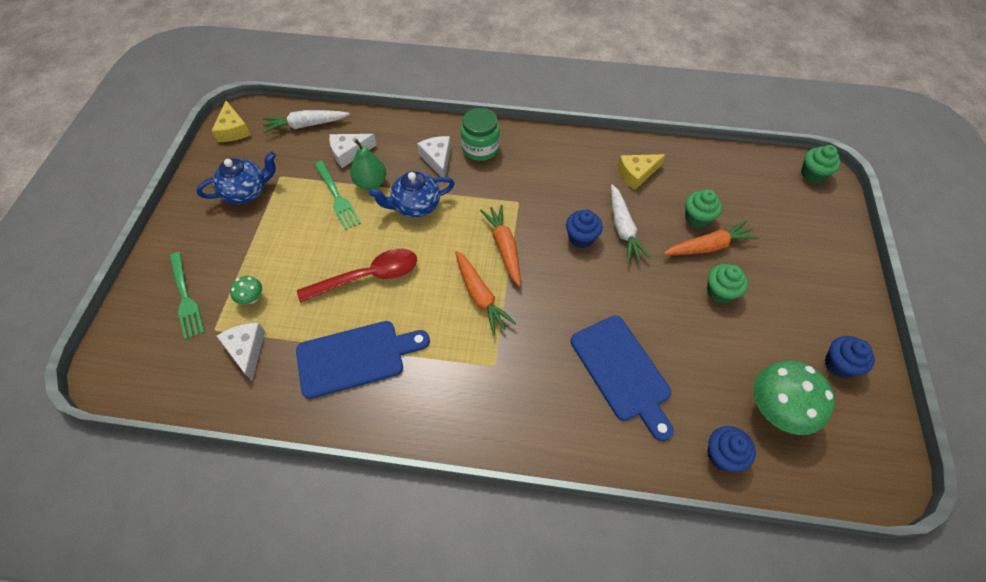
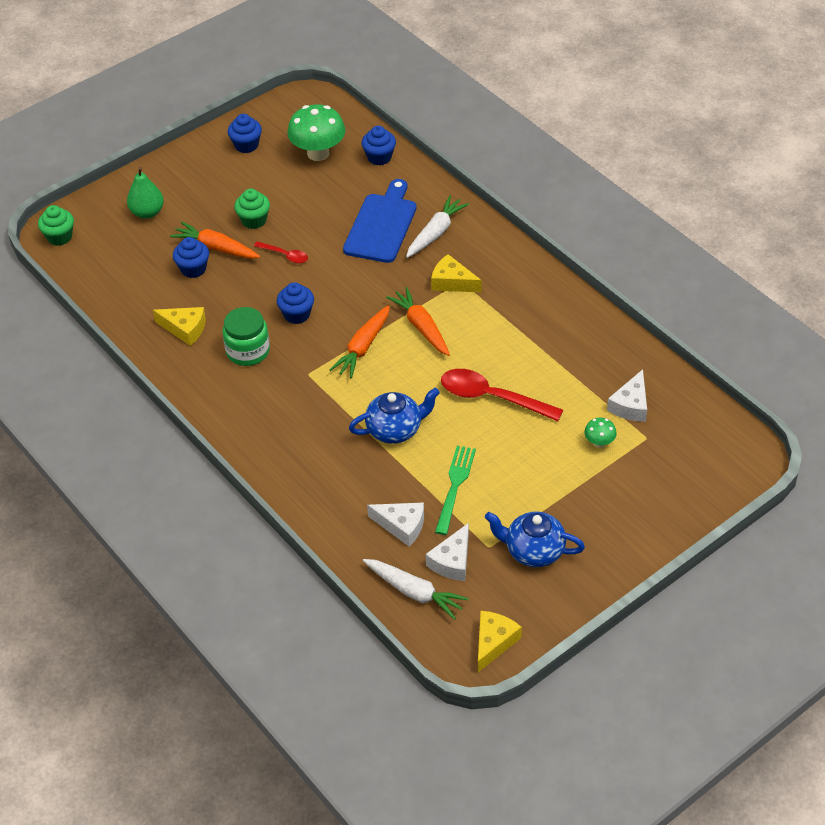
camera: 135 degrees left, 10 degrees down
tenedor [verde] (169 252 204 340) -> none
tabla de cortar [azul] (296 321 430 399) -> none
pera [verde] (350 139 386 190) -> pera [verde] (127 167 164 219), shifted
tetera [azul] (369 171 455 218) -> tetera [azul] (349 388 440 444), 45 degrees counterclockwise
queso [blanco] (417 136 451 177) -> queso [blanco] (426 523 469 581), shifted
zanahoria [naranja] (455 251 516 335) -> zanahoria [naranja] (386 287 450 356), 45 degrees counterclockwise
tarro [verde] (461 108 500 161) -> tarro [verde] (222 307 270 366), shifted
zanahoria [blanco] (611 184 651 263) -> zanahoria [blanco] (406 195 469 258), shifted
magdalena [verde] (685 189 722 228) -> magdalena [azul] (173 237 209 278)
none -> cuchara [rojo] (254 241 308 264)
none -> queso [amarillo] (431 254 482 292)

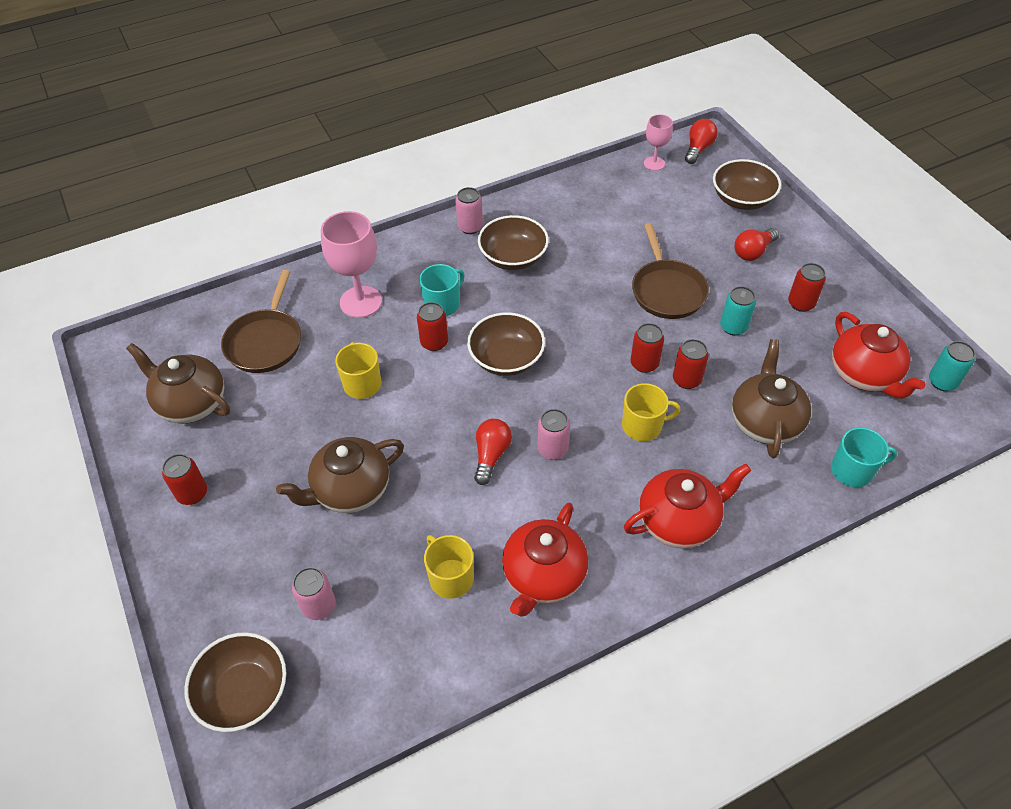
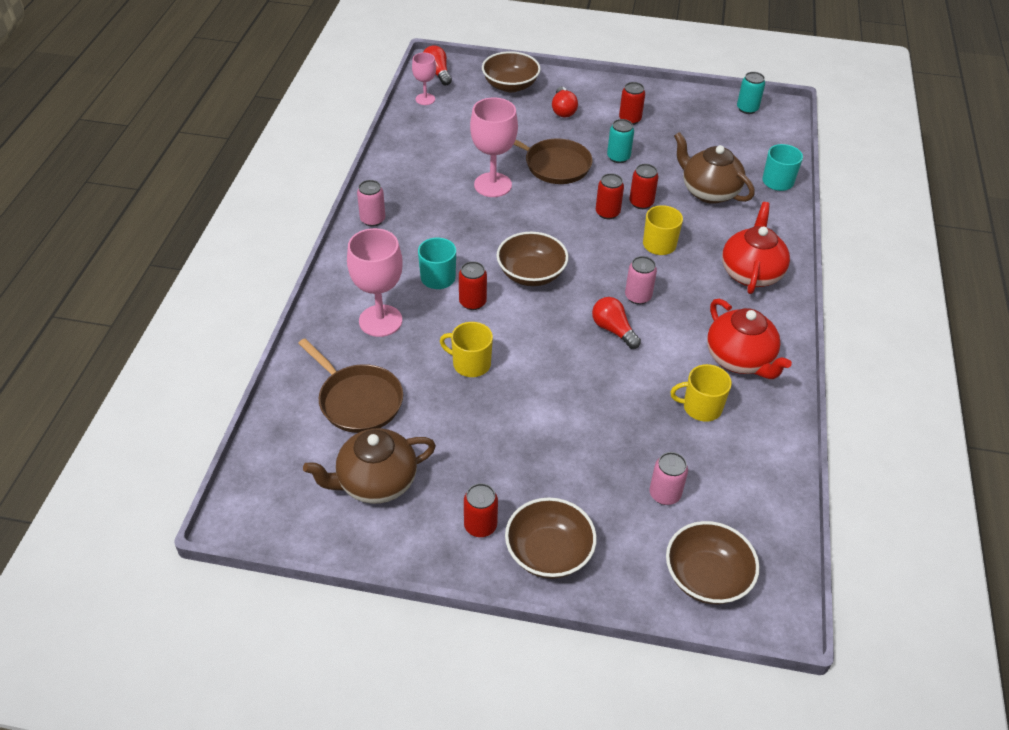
camera: 55 degrees left, 5 degrees down
tetera [marrón] (276 437 404 513) -> none
cuenco [marrón] (478 215 549 270) -> cuenco [marrón] (505 497 597 579), shifted
tetera [rojo] (832 312 925 399) -> none
none -> copa [rosa] (470 97 518 197)

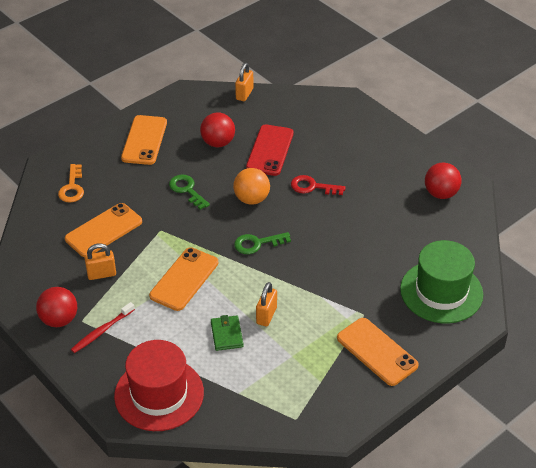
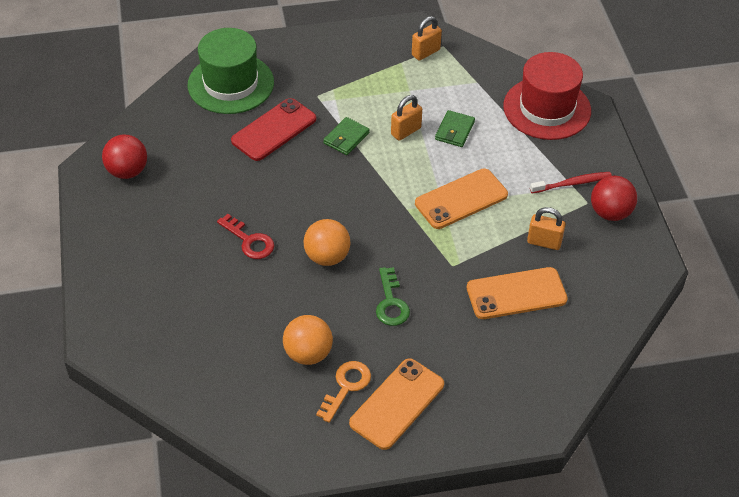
camera: 150 degrees left, 5 degrees up
llave [naranja] (58 164 84 203) -> llave [naranja] (316 361 371 423), shifted
pelota [rojo] (200 112 235 147) -> pelota [naranja] (283 315 333 365)
llave [verde] (234 232 291 254) -> none
candado [naranja] (235 63 253 101) -> candado [naranja] (412 16 442 61), shifted
móvil [rojo] (246 124 294 176) -> móvil [rojo] (231 98 316 161), shifted
móvil [naranja] (337 318 419 386) -> none
none -> cartera [verde] (323 117 370 155)

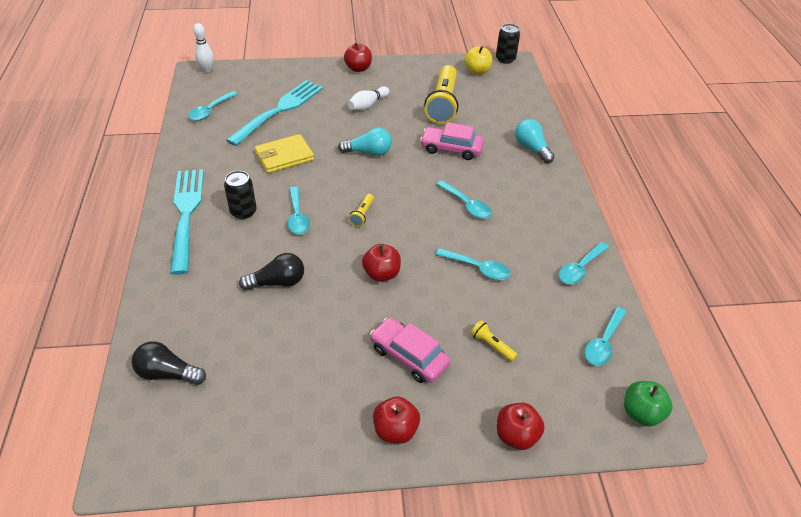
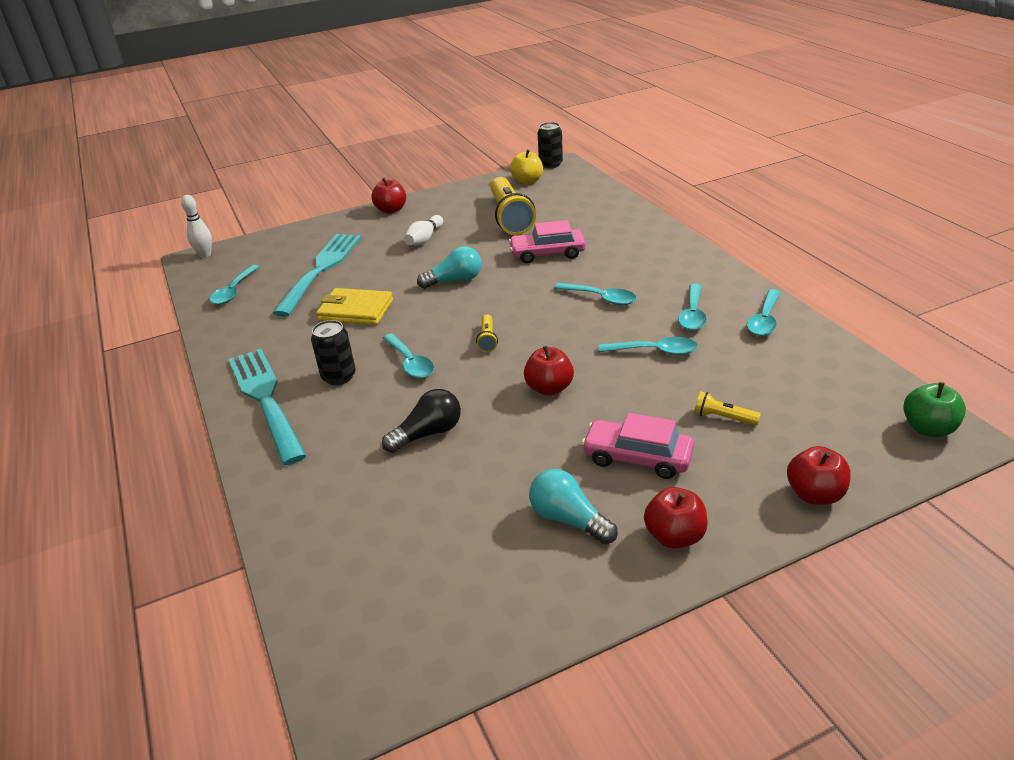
camera: 15 degrees left, 10 degrees down
bombilla [negro] (132 341 206 385) -> none
cartera [amarillo] (254 134 314 173) -> cartera [amarillo] (316 288 393 325), 60 degrees clockwise
bombilla [turquesa] (515 119 555 163) -> bombilla [turquesa] (529 469 618 544), shifted
cuchara [turquesa] (584 307 626 366) -> cuchara [turquesa] (678 284 707 330), shifted

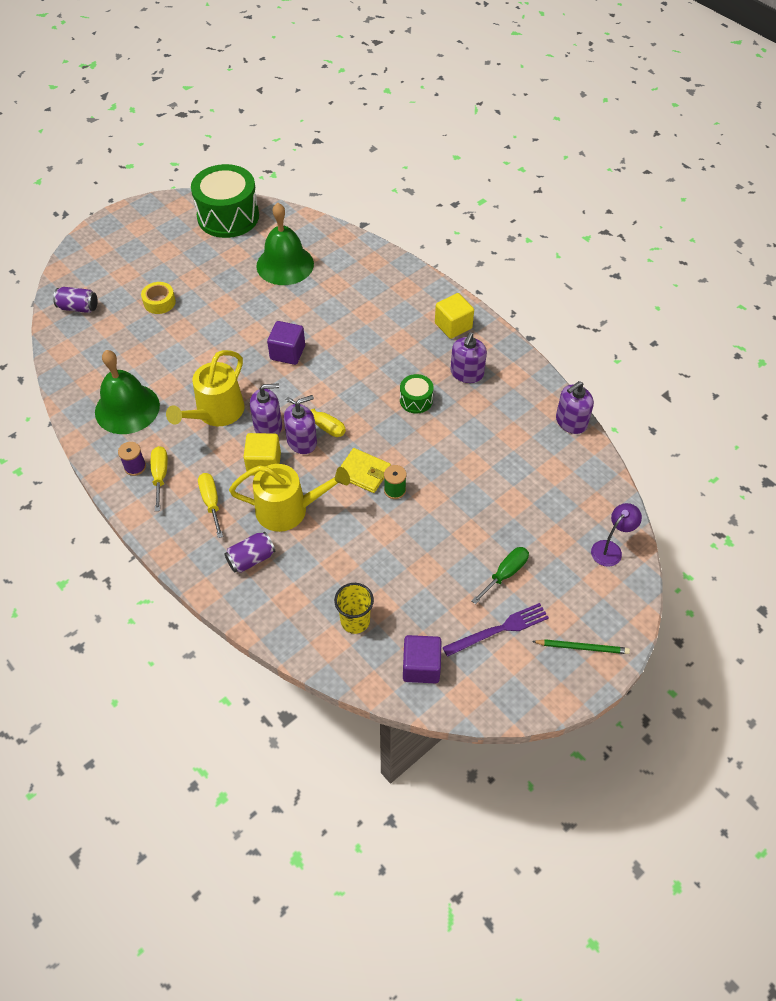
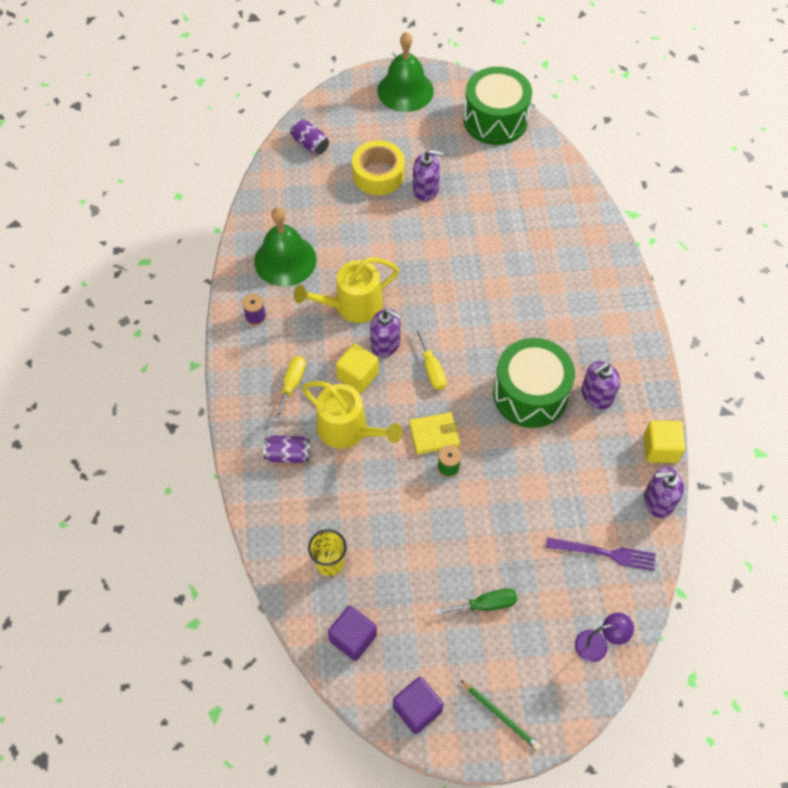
camera: 35 degrees right, 5 degrees up
cinta adhesiva [amarillo] (141 282 176 314) -> cinta adhesiva [amarillo] (352 140 405 195), x1.64
destornillador [amarillo] (151 446 168 511) -> none
campana [verde] (256 203 314 285) -> campana [verde] (377 32 434 112), shifted
cubo [morado] (267 321 305 365) -> cubo [morado] (393 677 443 734), shifted
dispensador de jabón [morado] (284 395 317 454) -> dispensador de jabón [morado] (413 149 443 201), shifted
cartera [amarillo] (340 448 391 493) -> cartera [amarillo] (409 412 460 454), 75 degrees counterclockwise
tambor [verde] (400 374 434 414) -> tambor [verde] (493 338 575 428), x2.16
cubo [amarillo] (435 293 474 339) -> cubo [amarillo] (643 420 685 463), shifted
tenedor [morado] (443 603 549 657) -> tenedor [morado] (546 537 656 571), shifted

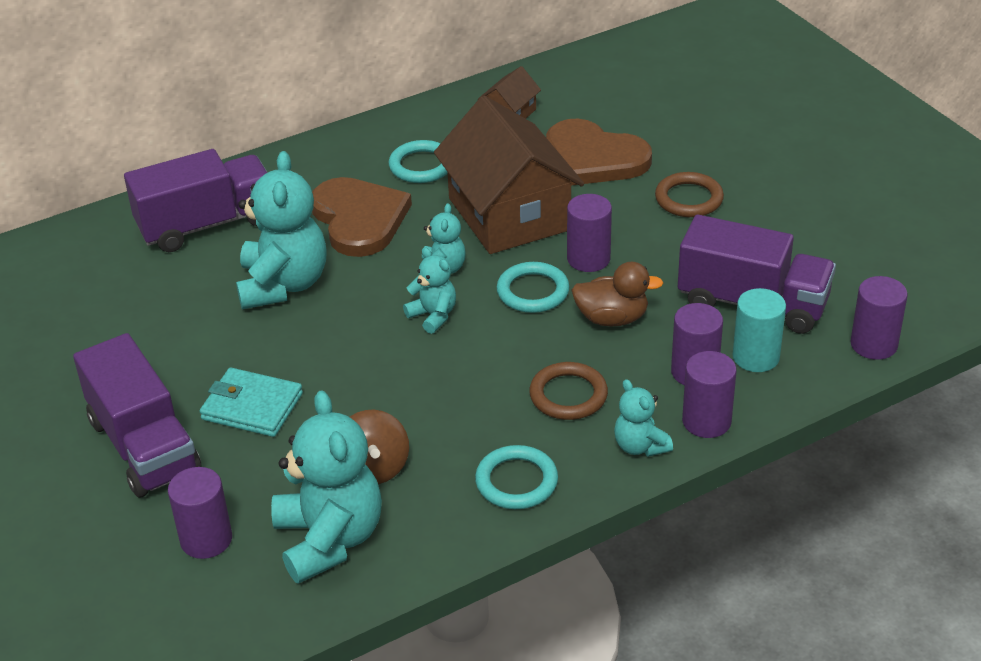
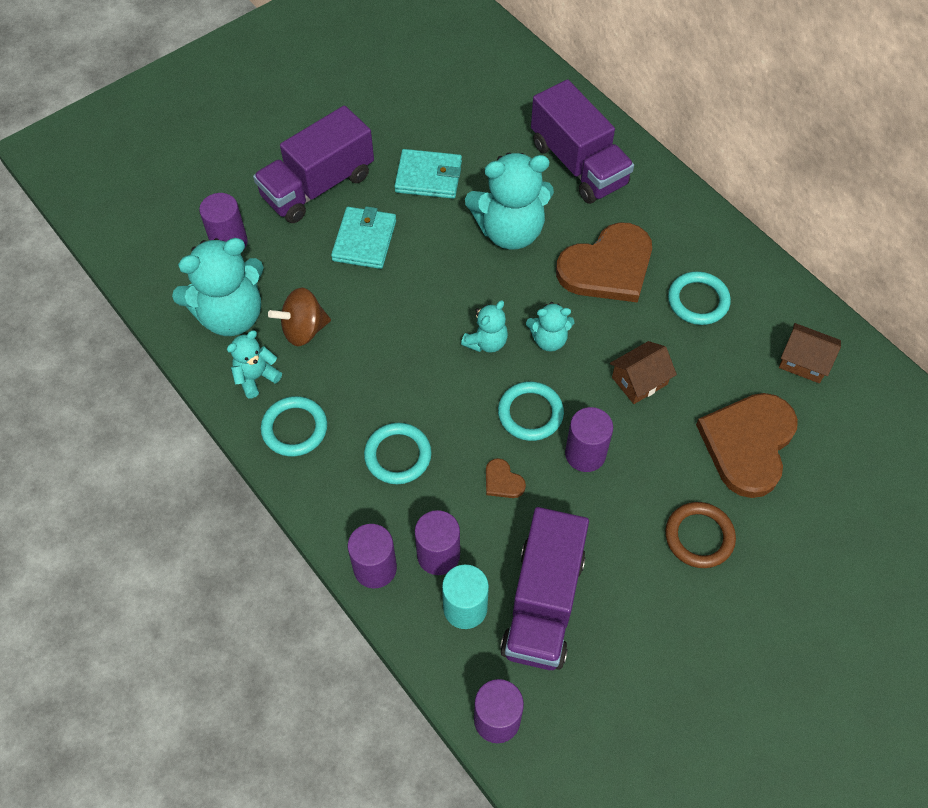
camera: 80 degrees right, 20 degrees up
casa [marrón] (434 96 584 254) -> casa [marrón] (610 341 677 404), x0.44
anillo [marrón] (529 362 608 420) -> anillo [turquesa] (364 423 432 484)
pato [marrón] (572 262 663 326) -> corazón [marrón] (486 458 526 498)
osito [turquesa] (614 379 673 457) -> osito [turquesa] (227 330 282 398), shifted
none -> cartera [turquesa] (394 149 462 199)

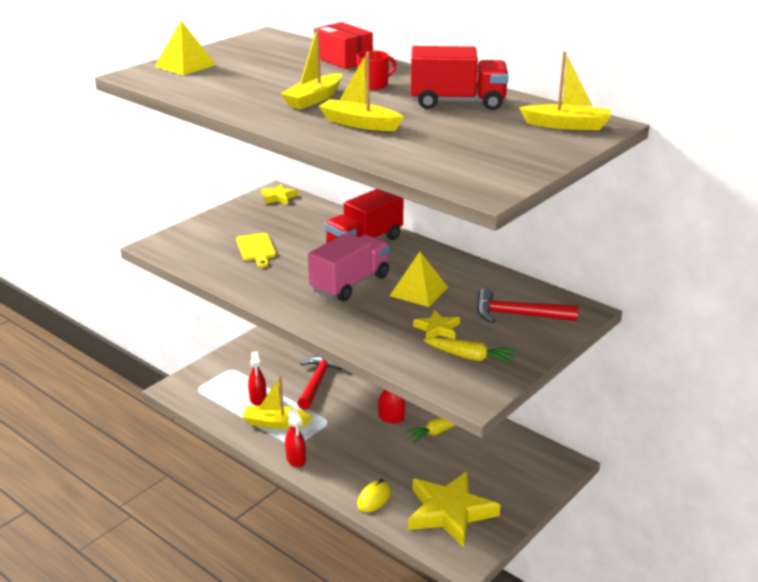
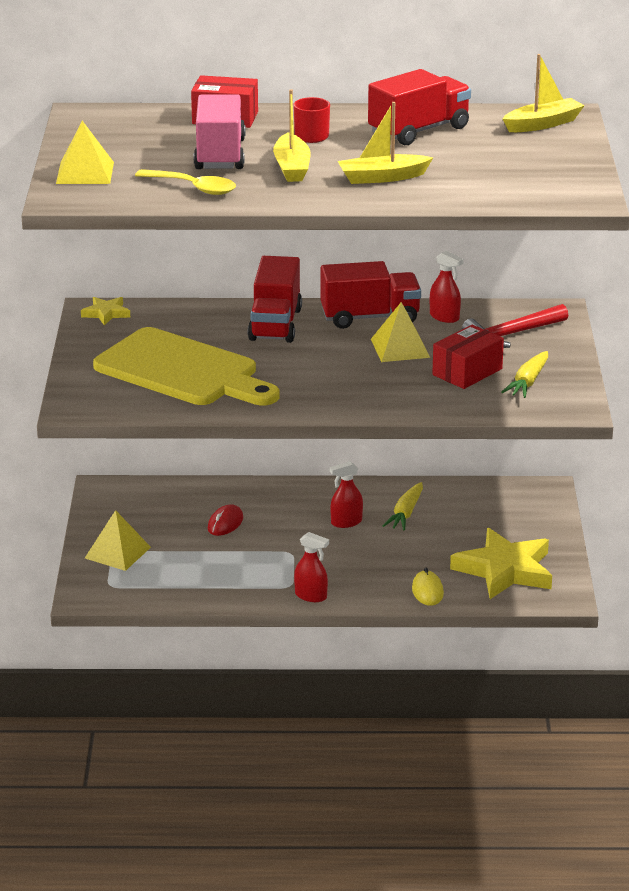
camera: 40 degrees left, 0 degrees up
tabla de cortar [amarillo] (236 233 276 268) -> tabla de cortar [amarillo] (93 327 279 405), x2.32
barco [amarillo] (243 376 313 429) -> none
pulverizador [rojo] (248 351 266 406) -> pulverizador [rojo] (430 251 464 323), shifted
martillo [rojo] (297 356 342 410) -> ratón [rojo] (208 504 243 536)
camión [rosa] (308 233 390 301) -> camión [rosa] (194 94 245 169), shifted
estrella [amarillo] (413 310 460 339) -> caja [rojo] (432 325 504 389)
zanahoria [amarillo] (424 338 517 365) -> zanahoria [amarillo] (501 351 548 398), 135 degrees clockwise
none -> pirámide [amarillo] (85 510 151 571)
none -> cuchara [amarillo] (135 169 236 195)
none -> camión [rojo] (321 261 421 329)

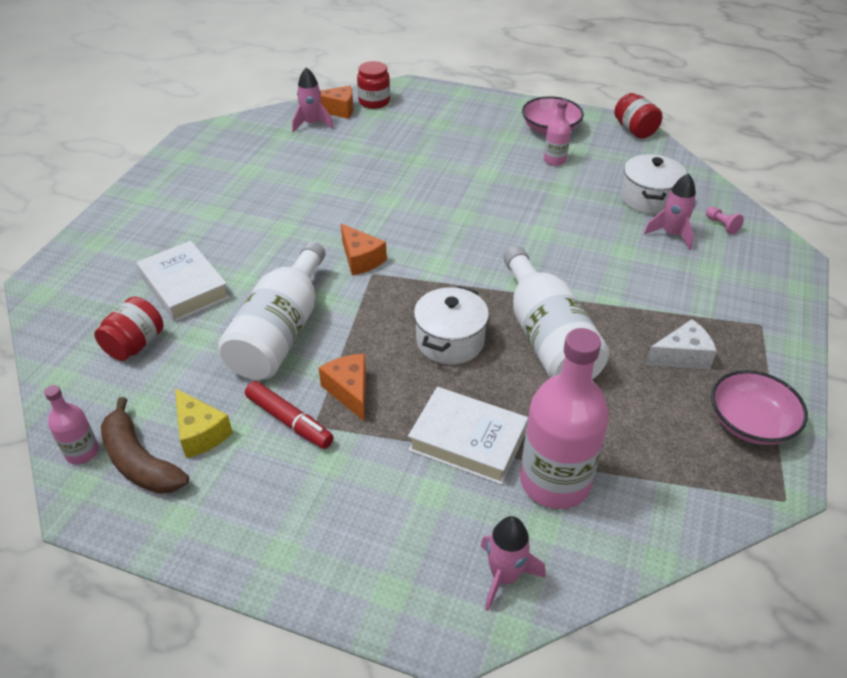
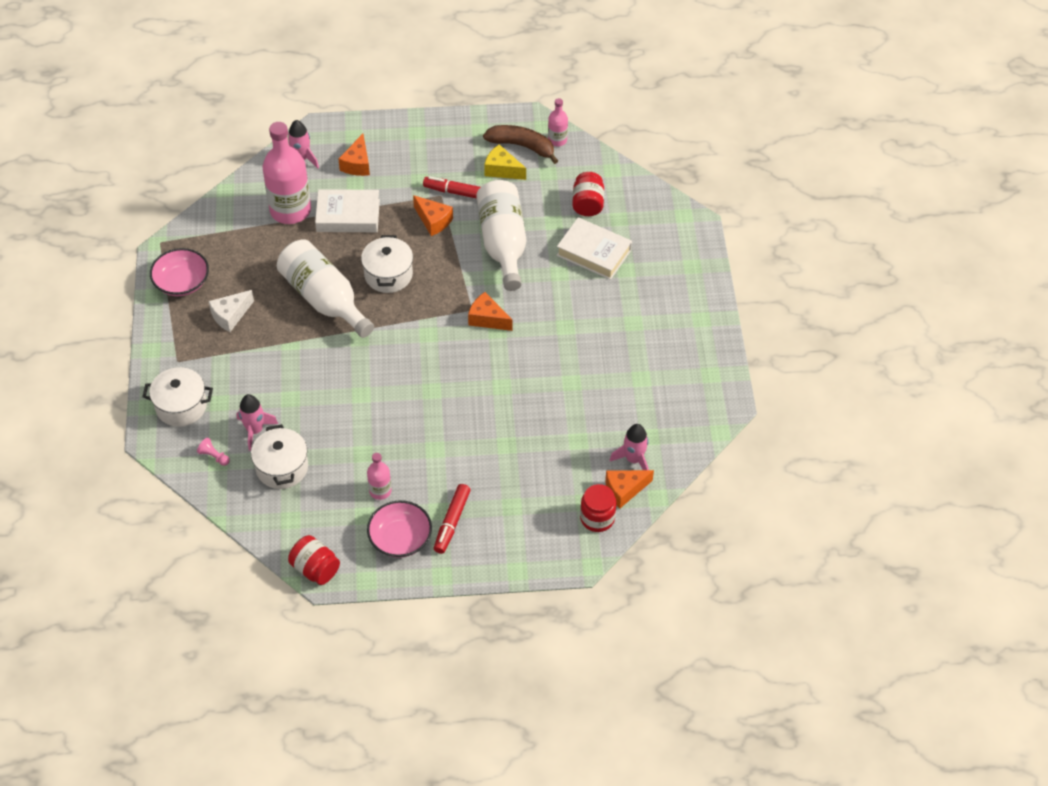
camera: 155 degrees right, 10 degrees up
none -> olla [blanco] (142 367 213 427)
none -> queso [naranja] (338 134 370 176)
none -> rotulador [rojo] (434 484 471 554)

